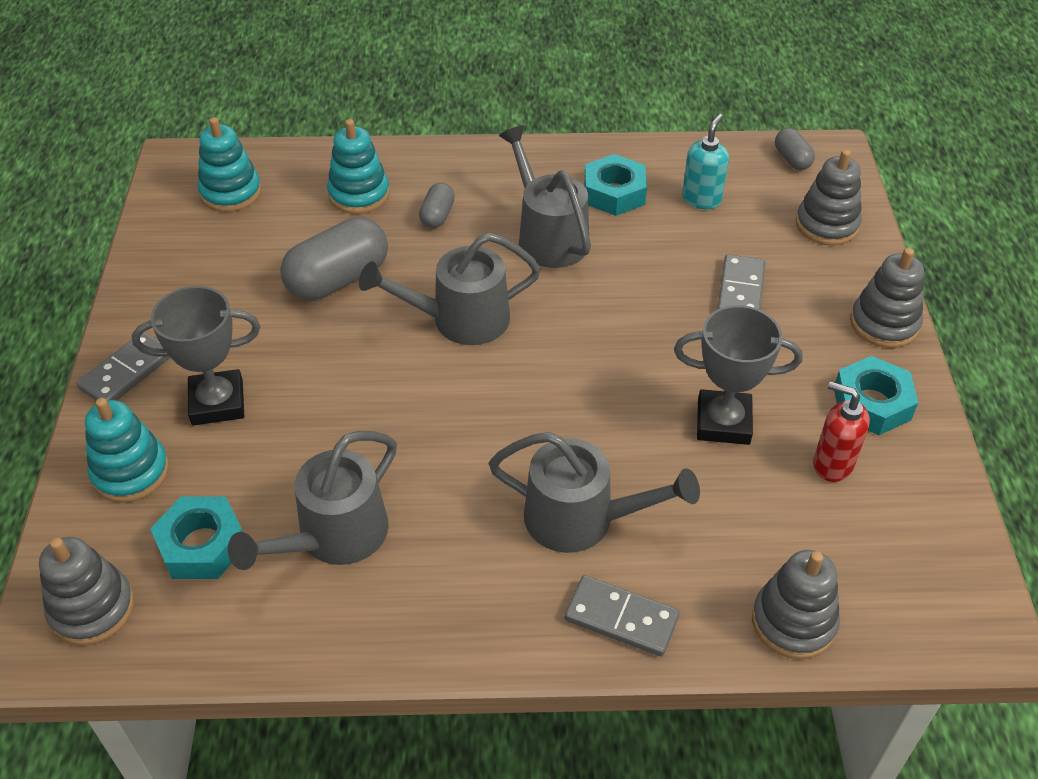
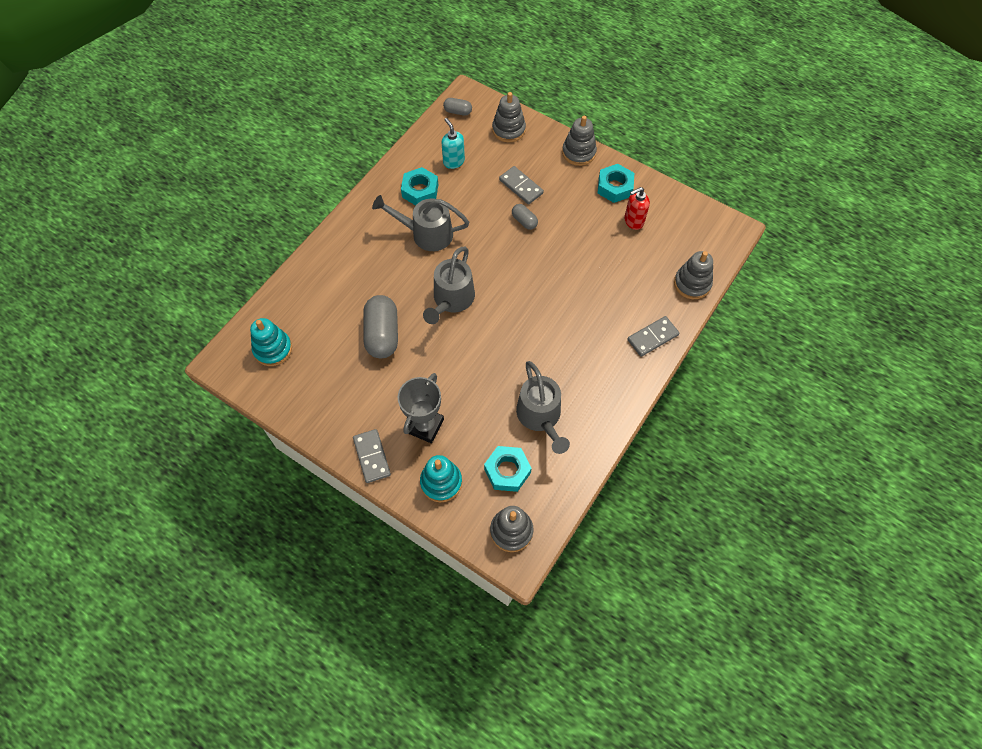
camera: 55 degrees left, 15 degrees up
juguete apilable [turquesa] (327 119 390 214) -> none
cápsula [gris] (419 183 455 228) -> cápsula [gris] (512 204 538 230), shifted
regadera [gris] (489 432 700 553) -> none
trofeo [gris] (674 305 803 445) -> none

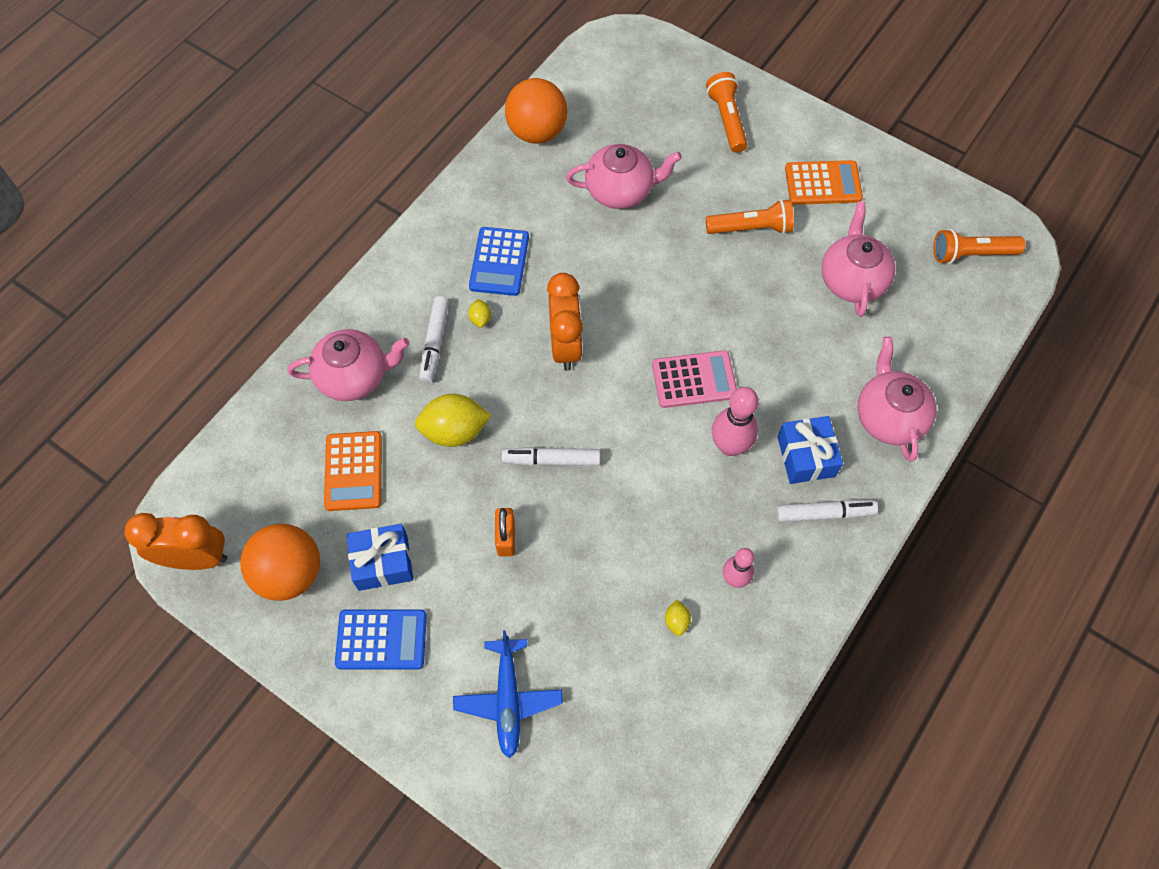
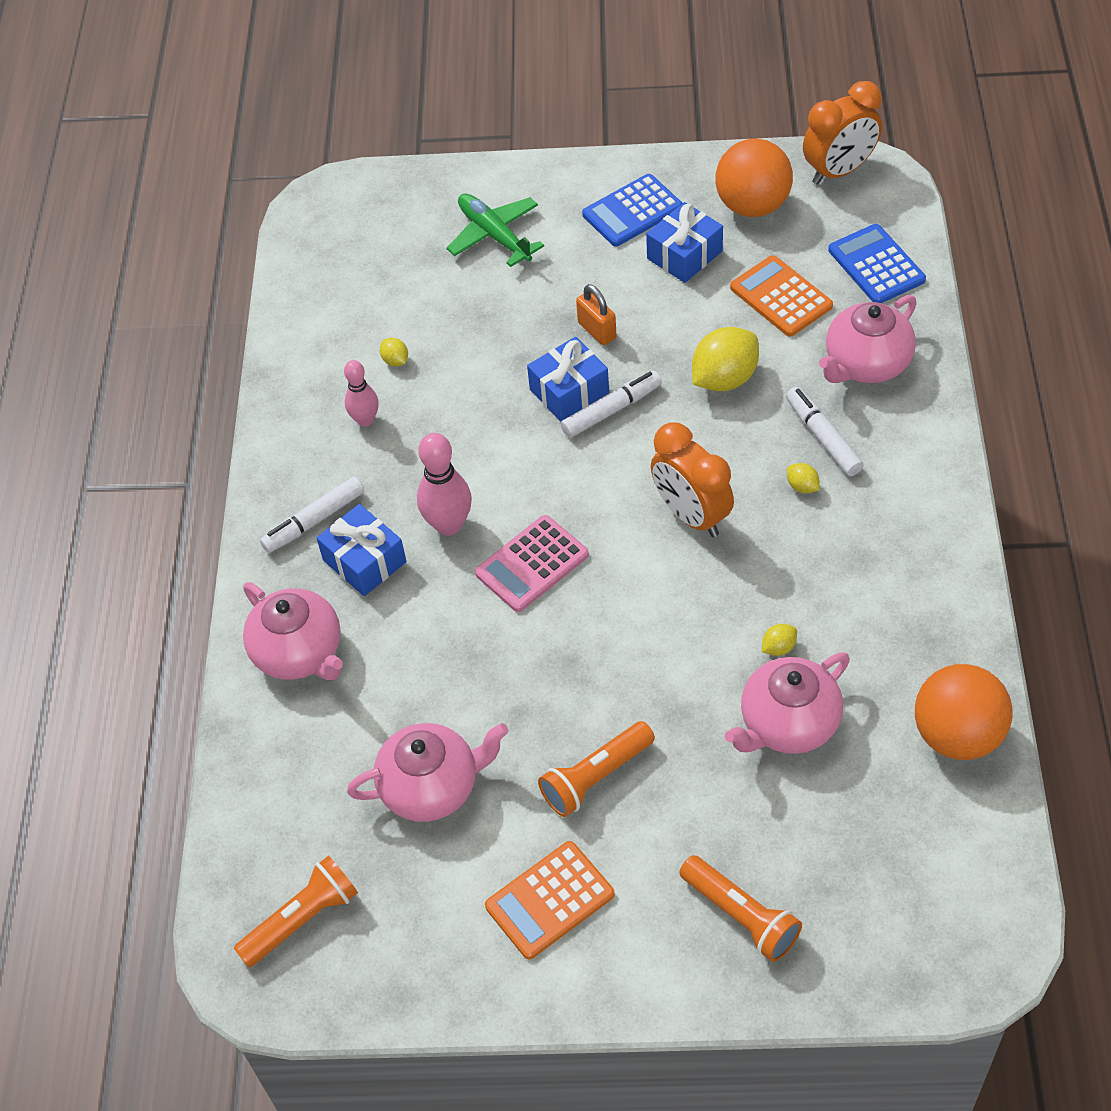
camera: 150 degrees right, 10 degrees down
avión [azul] (453 630 563 758) -> avión [verde] (447 193 544 267)
calculadora [azul] (469 227 529 296) -> calculadora [azul] (828 224 926 303), shifted
tetera [rosa] (822 201 895 317) -> tetera [rosa] (347 723 509 822), 75 degrees counterclockwise
none -> regalo [azul] (527 337 609 422)
none -> limón [amarillo] (762 624 797 656)

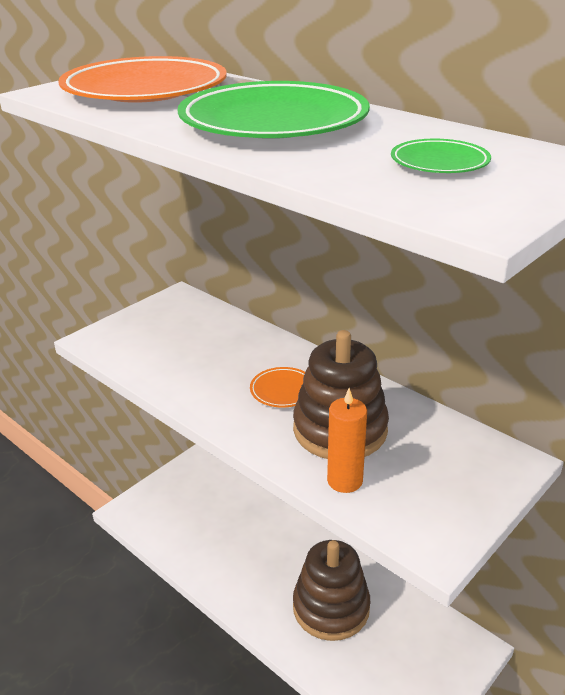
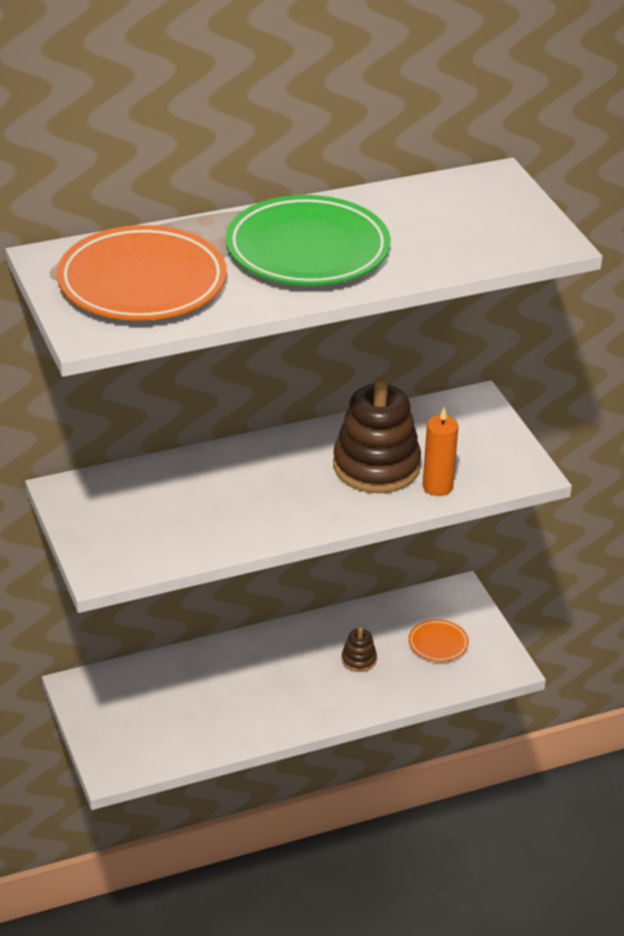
camera: 65 degrees left, 5 degrees up
plato [naranja] (250 367 305 408) -> plato [naranja] (408 619 469 662), shifted
juguete apilable [marrón] (293 540 370 641) -> juguete apilable [marrón] (342 627 377 672), x0.44
plato [verde] (391 139 491 173) -> none

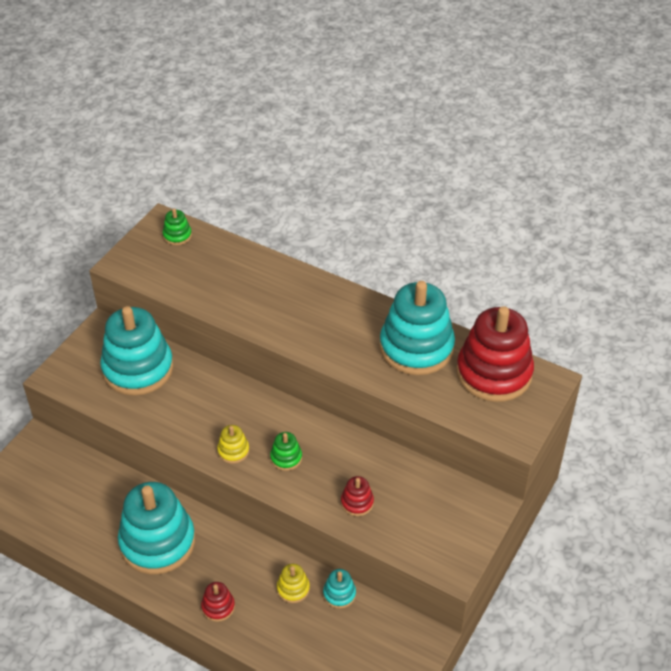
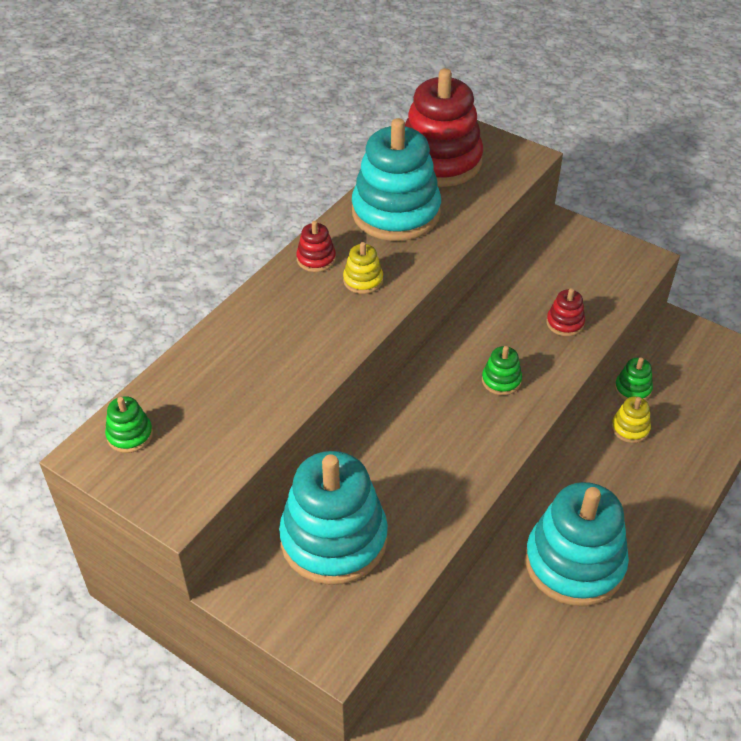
camera: 85 degrees left, 0 degrees up
juguete apilable [rojo] (201 582 235 622) -> juguete apilable [rojo] (296 221 336 272), shifted
juguete apilable [amarillo] (217 425 249 464) -> juguete apilable [amarillo] (343 242 383 294), shifted
juguete apilable [turquesa] (323 569 356 609) -> juguete apilable [verde] (615 357 653 400)

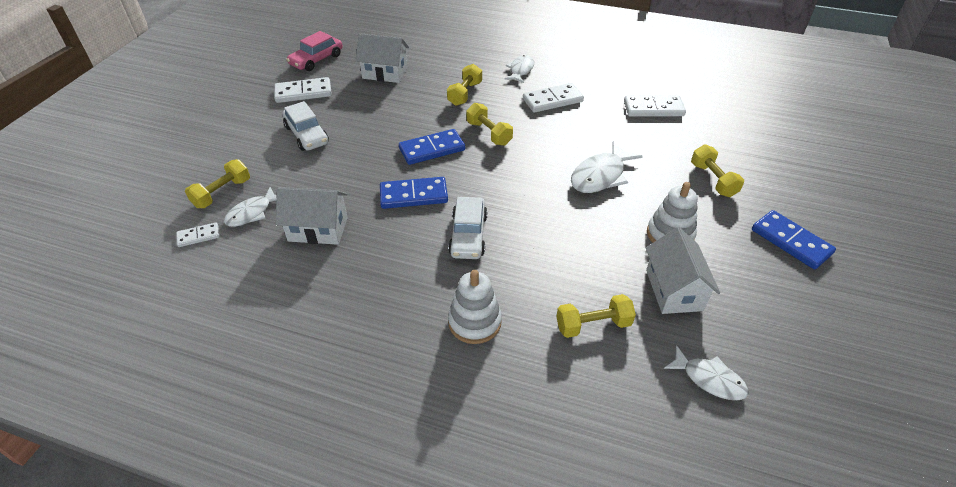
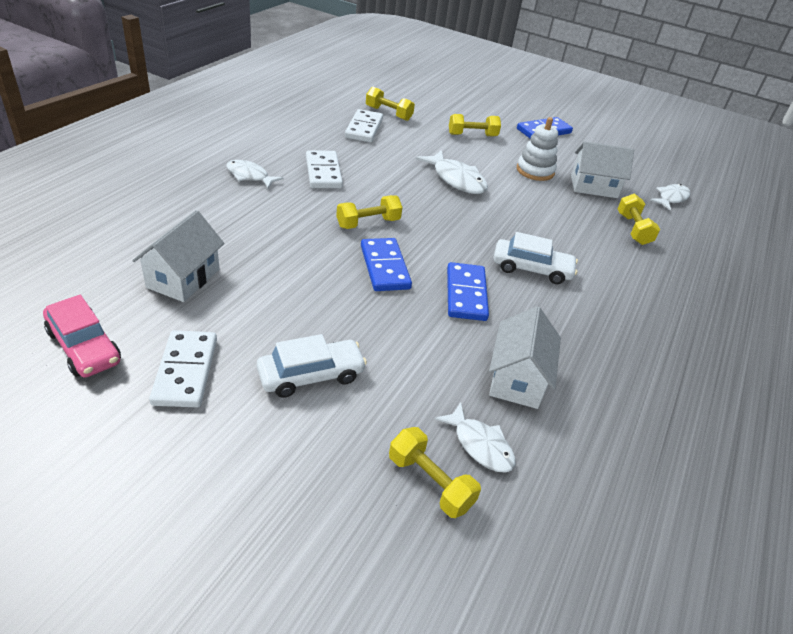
camera: 85 degrees left, 5 degrees down
ficha de dominó [blanco] (176 222 219 247) -> none
mancuerna [amarillo] (447 64 482 106) -> mancuerna [amarillo] (366 87 415 121), shifted
juguete apilable [blanco] (448 270 502 344) -> none

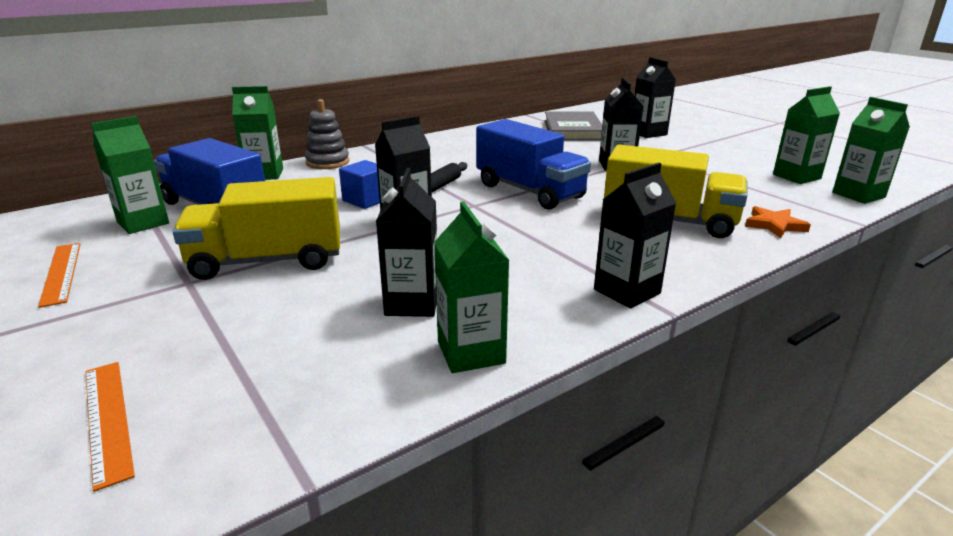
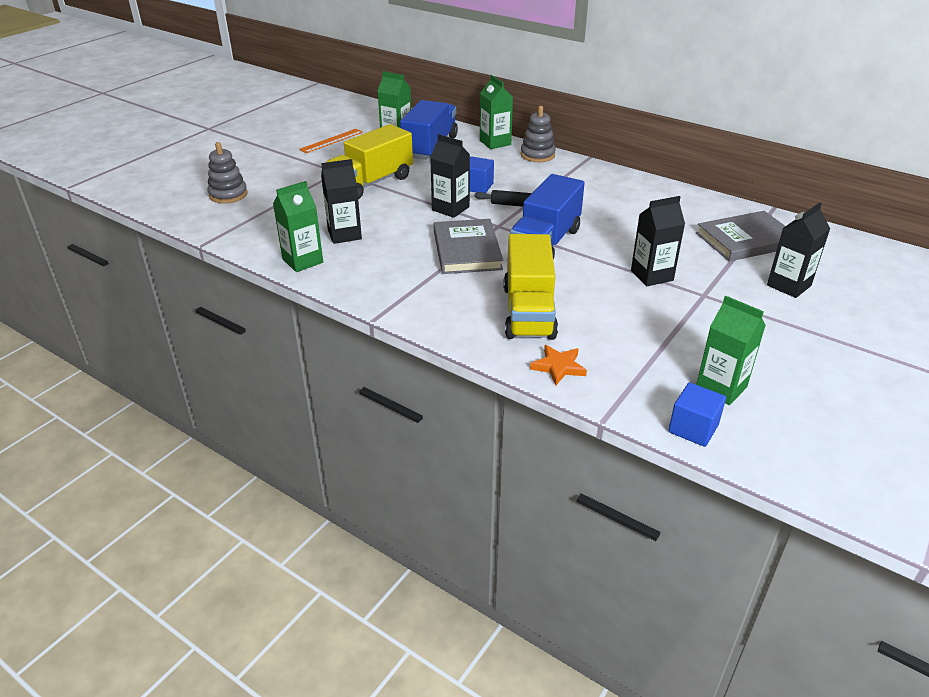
camera: 70 degrees right, 10 degrees up
regla [naranja] (85 362 135 492) -> juguete apilable [gris] (207 142 247 203)
camión [amarillo] (172 177 340 280) -> camión [amarillo] (326 124 413 199), 105 degrees counterclockwise
cartón de leche [negro] (594 163 676 308) -> none
cartón de leche [verde] (832 97 910 204) -> cubo [azul] (668 382 726 447)
none -> libro [gris] (434 219 503 274)

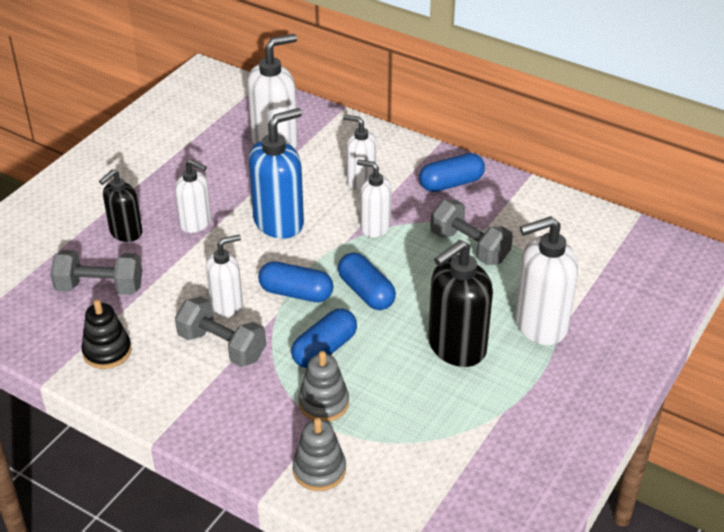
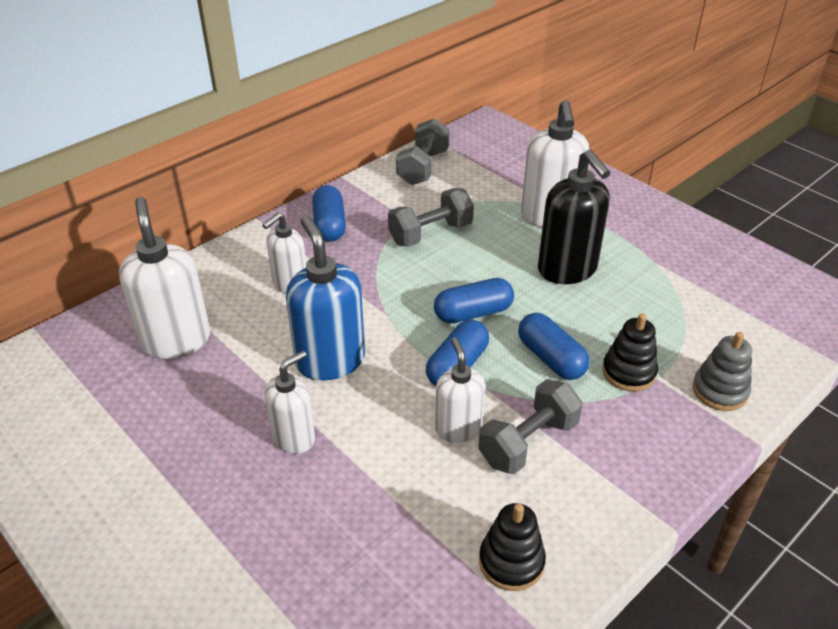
camera: 75 degrees left, 0 degrees up
mancuerna [gris] (50 250 142 295) -> mancuerna [gris] (396 119 450 185), shifted
dispensador de jabón [negro] (99 169 143 242) -> none
juguete apilable [gris] (298 351 349 422) -> juguete apilable [negro] (602 313 658 392)
dispensador de jabón [blanco] (357 159 392 237) -> none

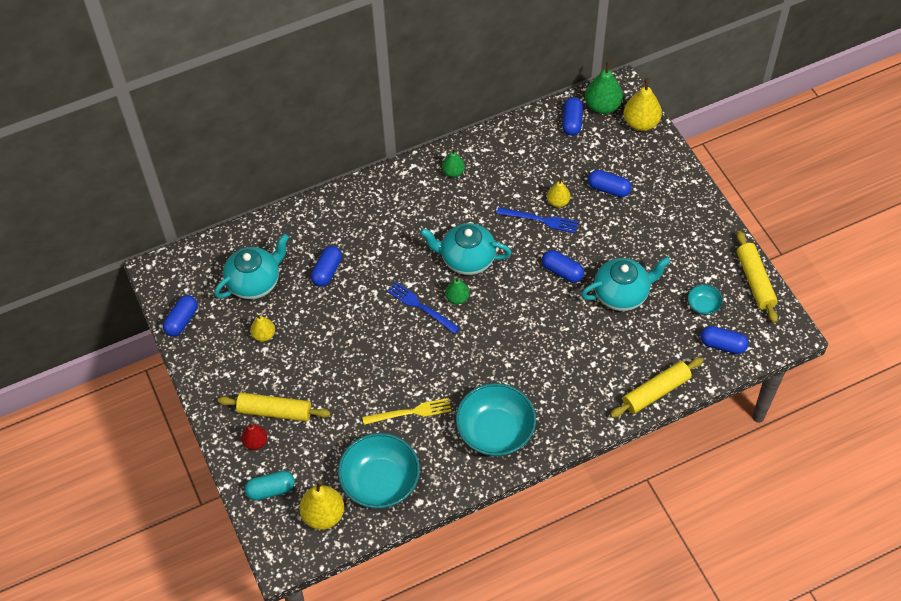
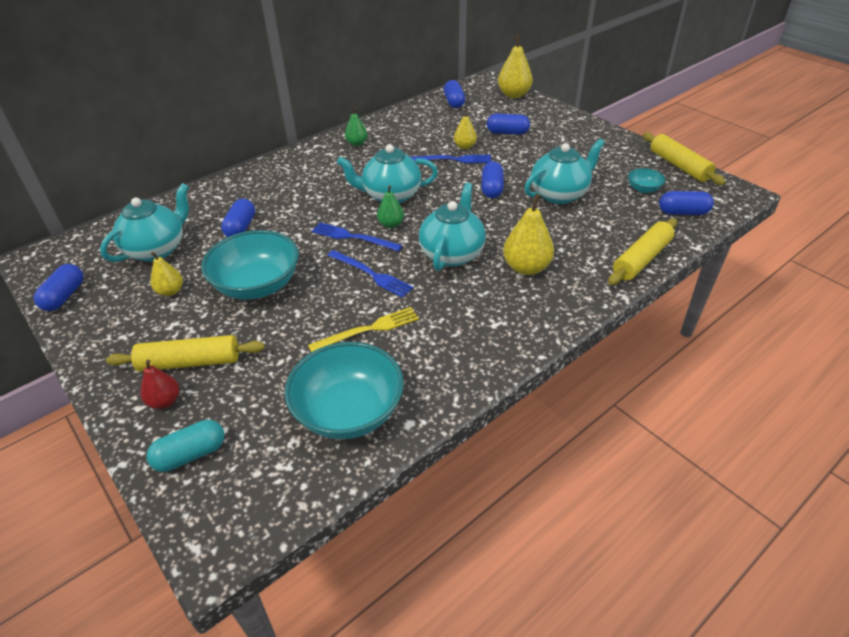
camera: 15 degrees left, 15 degrees down
pera [amarillo] (299 481 344 530) -> pera [amarillo] (503 193 554 275), shifted
cuenco [turquesa] (456 383 536 456) -> cuenco [turquesa] (202 230 299 300), shifted
cápsula [azul] (542 250 584 283) -> cápsula [azul] (482 162 504 198), 75 degrees clockwise
pera [verde] (585 61 623 114) -> none
none -> tenedor [azul] (328 250 414 298)
none -> tetera [turquesa] (419 182 486 271)

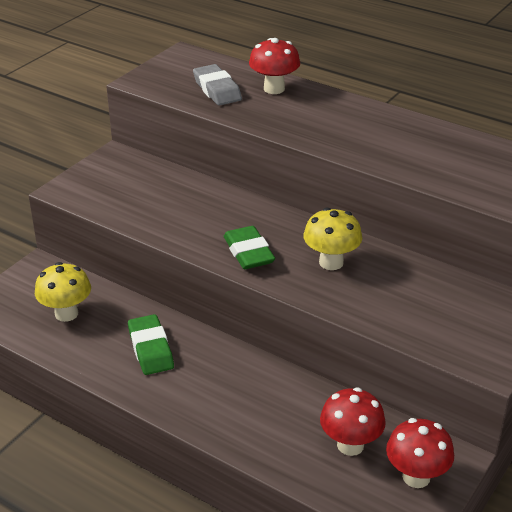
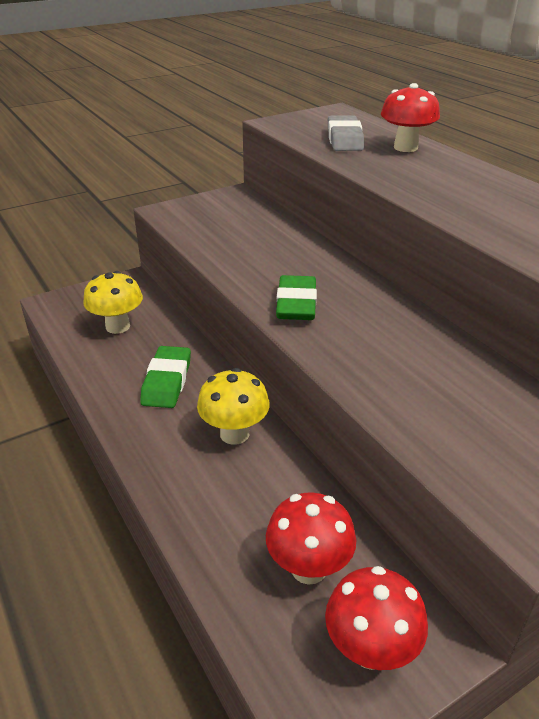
camera: 25 degrees right, 0 degrees up
seta [amarillo] (303 208 362 270) -> seta [amarillo] (197 368 270 445), shifted

